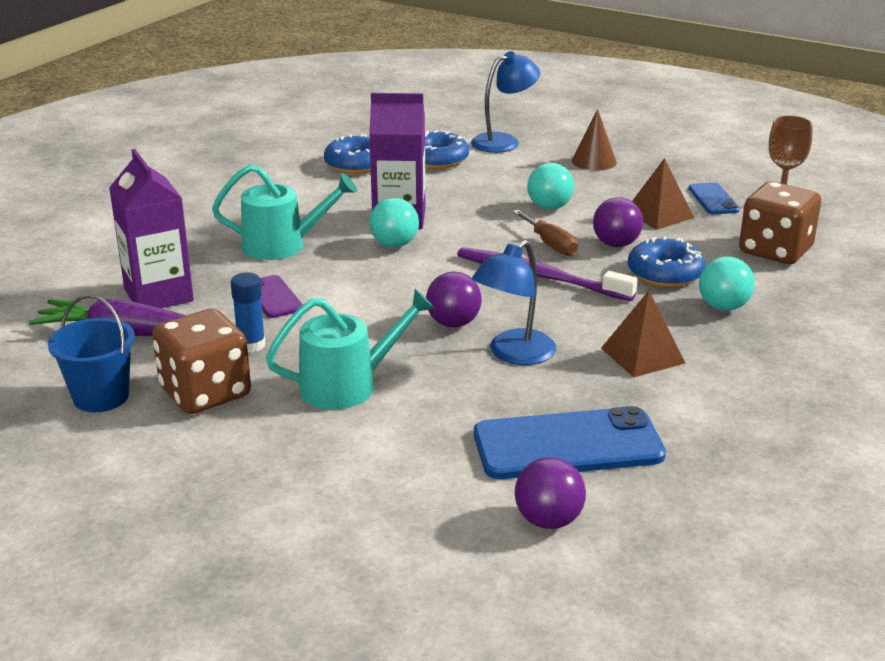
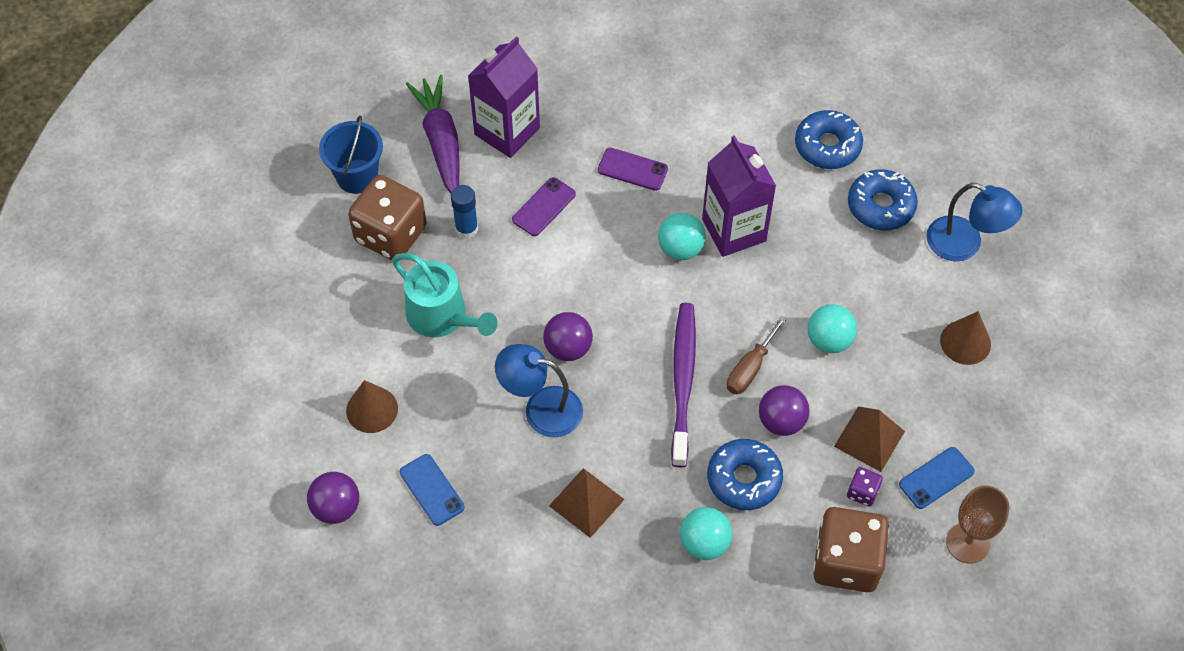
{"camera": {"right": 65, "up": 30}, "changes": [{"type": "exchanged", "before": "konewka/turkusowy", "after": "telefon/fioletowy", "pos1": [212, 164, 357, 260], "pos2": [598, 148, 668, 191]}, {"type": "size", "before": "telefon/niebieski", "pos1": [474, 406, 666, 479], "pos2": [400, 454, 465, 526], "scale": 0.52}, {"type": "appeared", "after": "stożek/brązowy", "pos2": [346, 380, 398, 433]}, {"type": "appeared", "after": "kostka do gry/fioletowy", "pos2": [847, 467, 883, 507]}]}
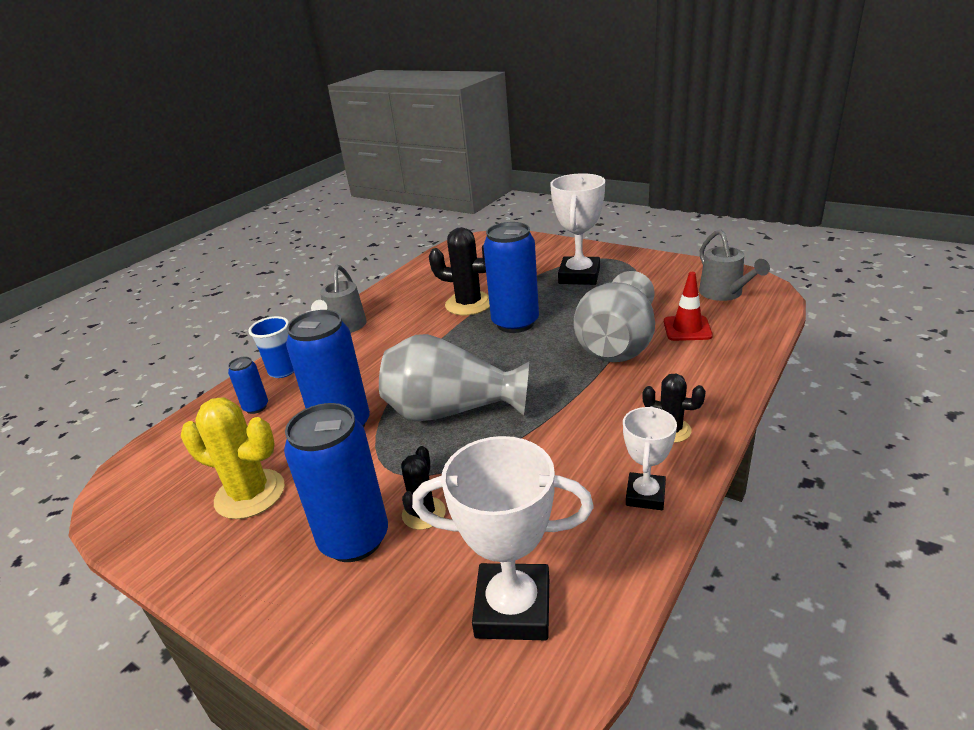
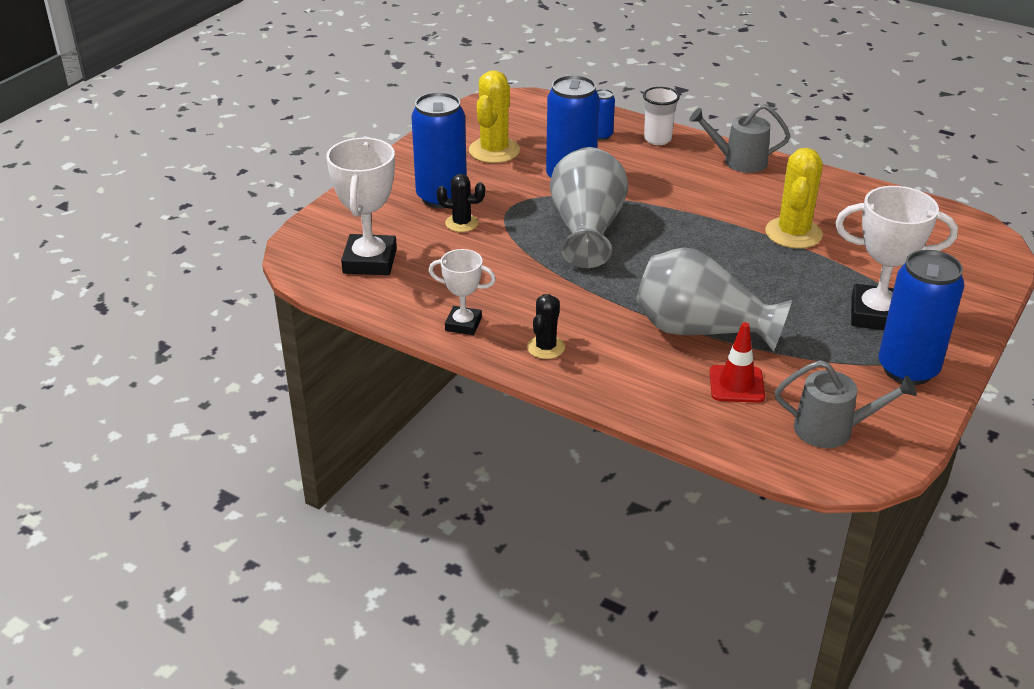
{"camera": {"right": 85, "up": 5}, "changes": [{"type": "relocated", "before": "puszka/niebieski", "pos1": [483, 222, 539, 333], "pos2": [879, 250, 964, 385]}, {"type": "colour", "before": "kaktus/czarny", "after": "kaktus/żółty", "pos1": [429, 227, 490, 315], "pos2": [765, 148, 823, 249]}, {"type": "spun", "before": "konewka/szary", "pos1": [699, 229, 770, 301], "pos2": [775, 360, 917, 448], "turn": -150}, {"type": "colour", "before": "szklanka/niebieski", "after": "szklanka/biały", "pos1": [248, 316, 294, 378], "pos2": [643, 87, 680, 145]}]}
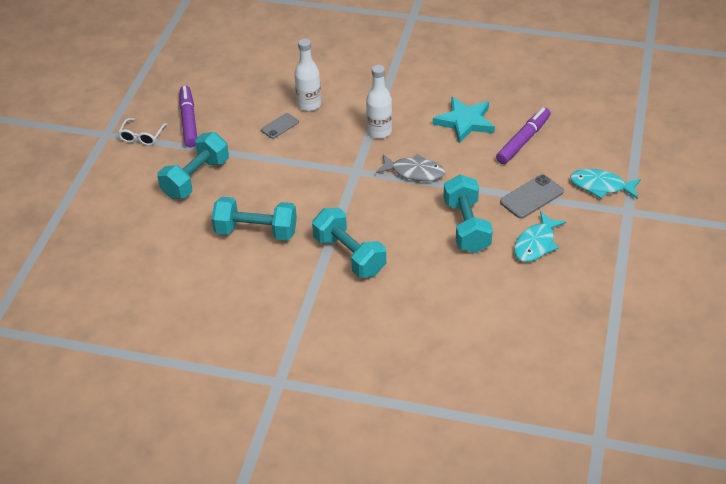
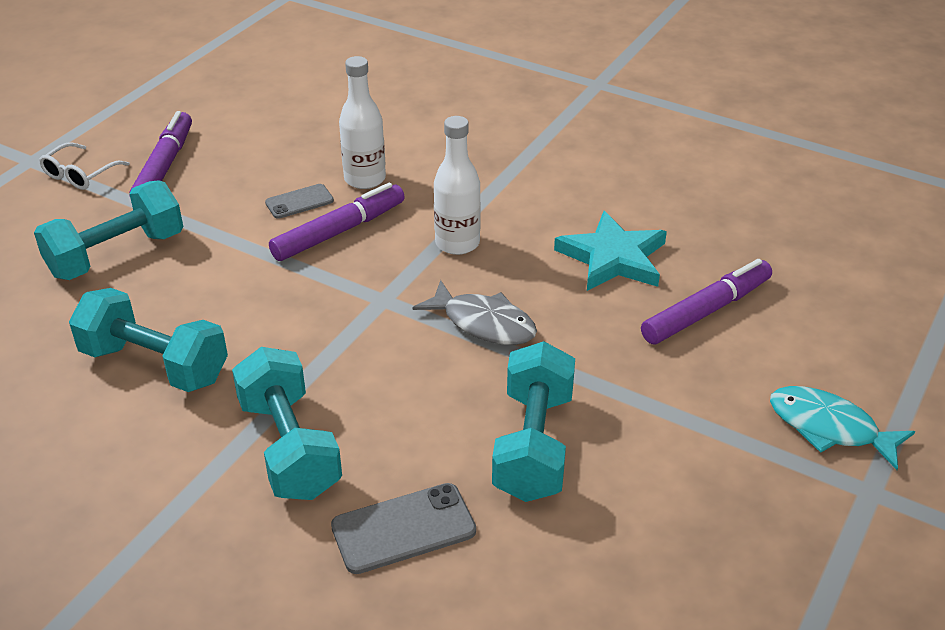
{"camera": {"right": 15, "up": -5}, "changes": [{"type": "relocated", "before": "telefon/szary", "pos1": [500, 175, 564, 219], "pos2": [331, 483, 476, 574]}, {"type": "missing", "before": "ryba/turkusowy", "pos1": [514, 211, 566, 262]}, {"type": "appeared", "after": "flamaster/fioletowy", "pos2": [269, 183, 405, 261]}]}
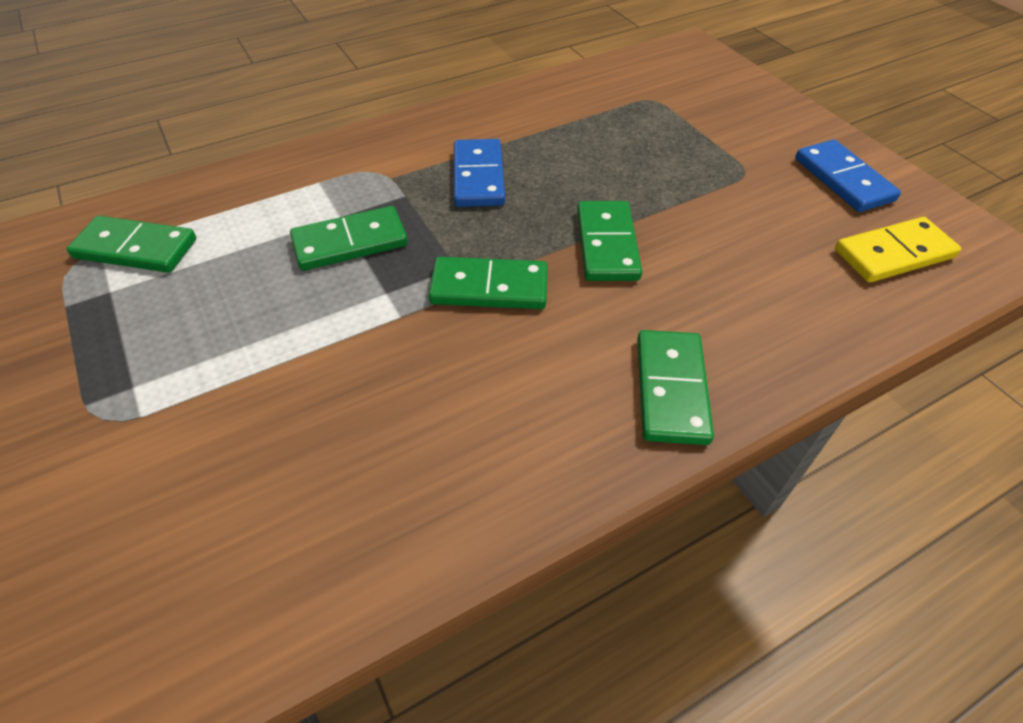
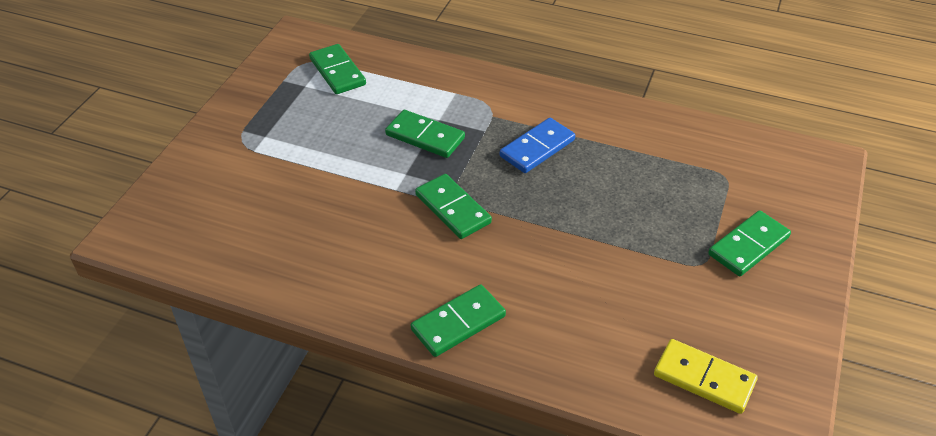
{"camera": {"right": 50, "up": -5}, "changes": [{"type": "missing", "before": "kostka domina/niebieski", "pos1": [795, 140, 901, 212]}, {"type": "relocated", "before": "kostka domina/zielony", "pos1": [577, 201, 642, 281], "pos2": [708, 210, 791, 276]}]}
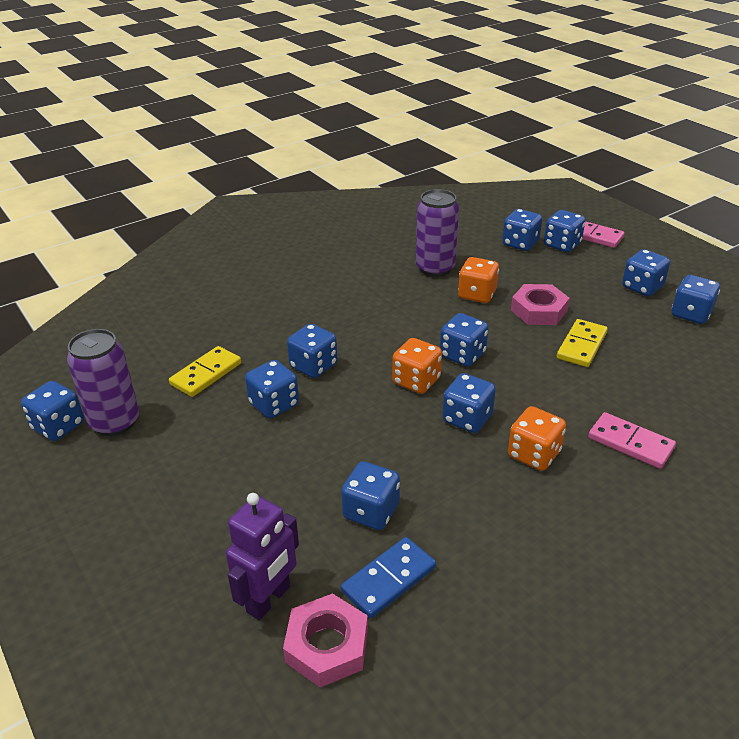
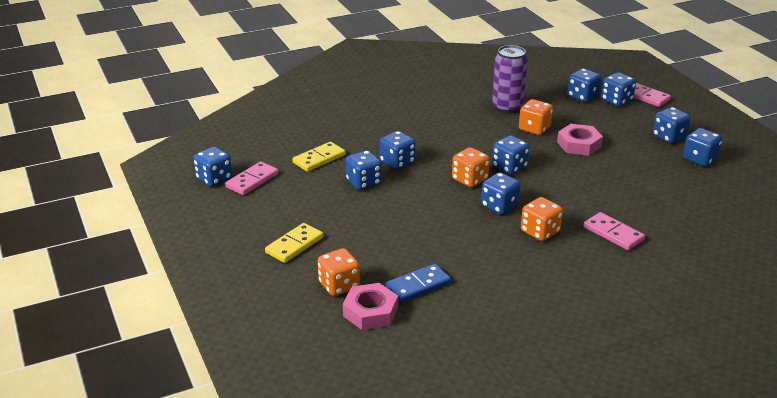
{"camera": {"right": 10, "up": -5}, "changes": [{"type": "relocated", "before": "kostka domina/żółty", "pos1": [557, 319, 608, 367], "pos2": [265, 223, 323, 263]}, {"type": "exchanged", "before": "puszka/fioletowy", "after": "kostka domina/różowy", "pos1": [67, 329, 139, 436], "pos2": [225, 162, 279, 195]}, {"type": "missing", "before": "kostka do gry/niebieski", "pos1": [341, 461, 400, 530]}, {"type": "exchanged", "before": "robot/fioletowy", "after": "kostka do gry/pomarańczowy", "pos1": [226, 493, 299, 620], "pos2": [318, 248, 360, 296]}]}
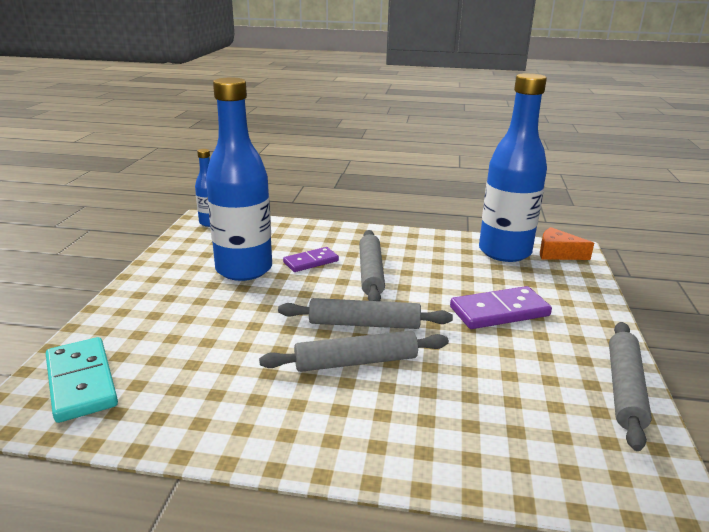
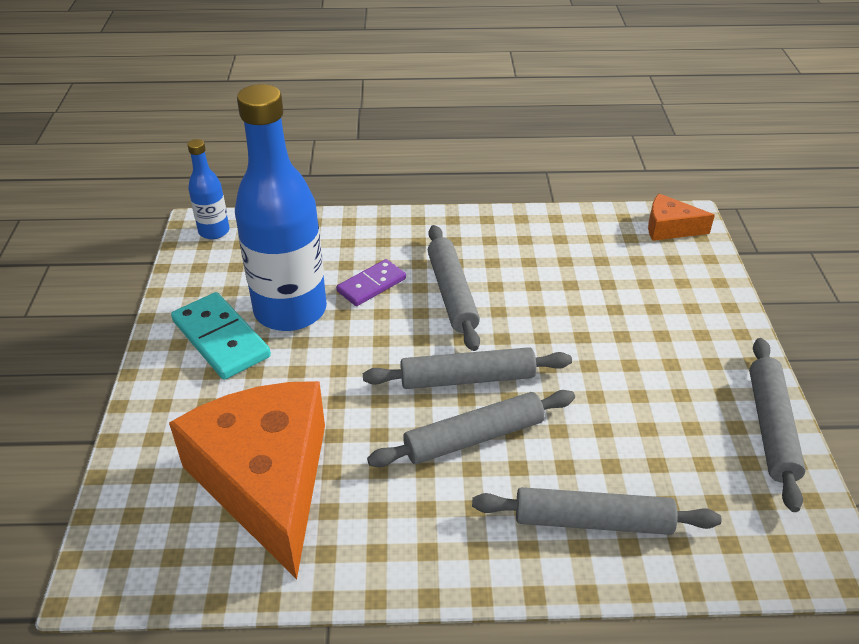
{"camera": {"right": -10, "up": 15}, "changes": [{"type": "missing", "before": "butelka/niebieski", "pos1": [479, 73, 547, 262]}, {"type": "missing", "before": "kostka domina/fioletowy", "pos1": [450, 286, 552, 329]}, {"type": "relocated", "before": "kostka domina/turkusowy", "pos1": [46, 337, 118, 423], "pos2": [171, 292, 271, 380]}, {"type": "appeared", "after": "ser/pomarańczowy", "pos2": [169, 381, 325, 579]}, {"type": "appeared", "after": "wałek do ciasta/szary", "pos2": [472, 487, 722, 535]}]}
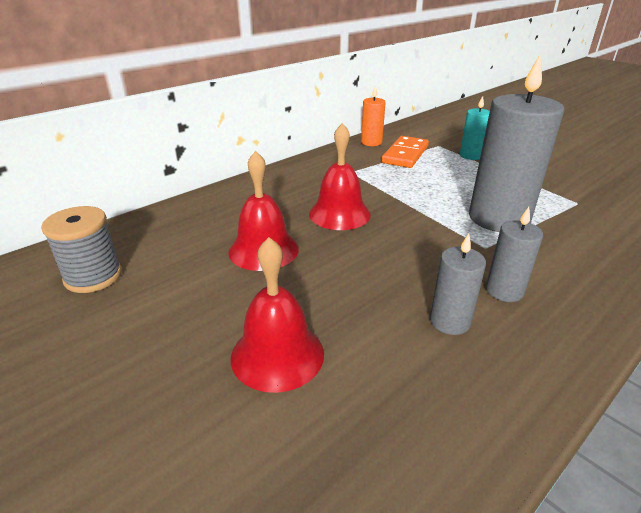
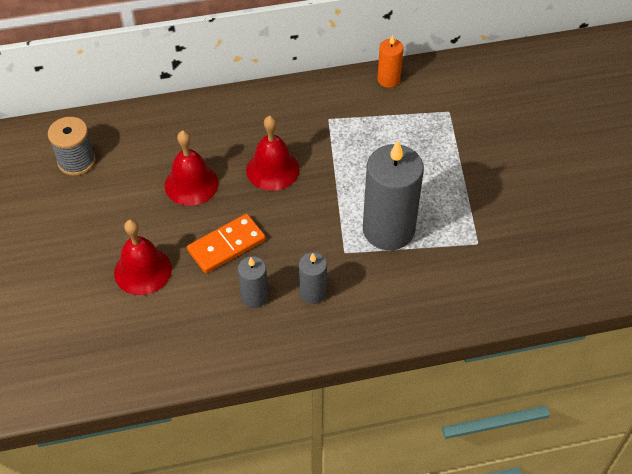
{"camera": {"right": 30, "up": 20}, "changes": [{"type": "missing", "before": "świeca/turkusowy", "pos1": [460, 96, 490, 160]}, {"type": "relocated", "before": "kostka domina/pomarańczowy", "pos1": [382, 136, 429, 168], "pos2": [187, 214, 266, 273]}]}
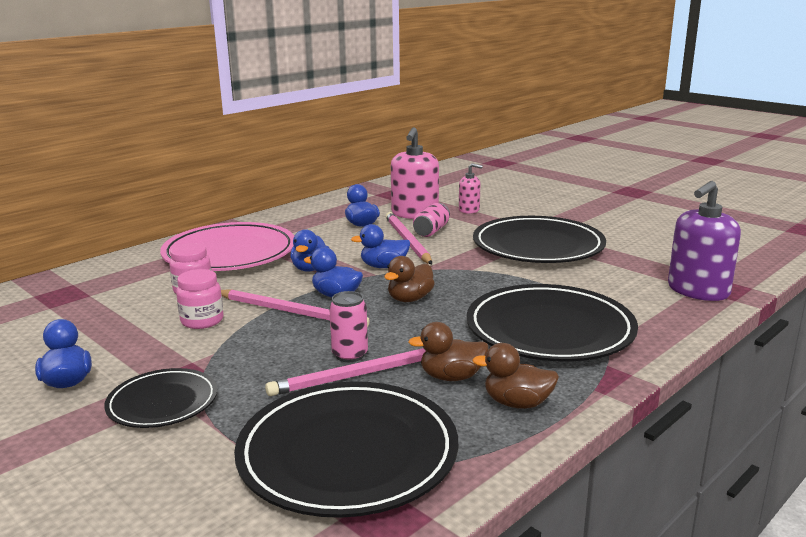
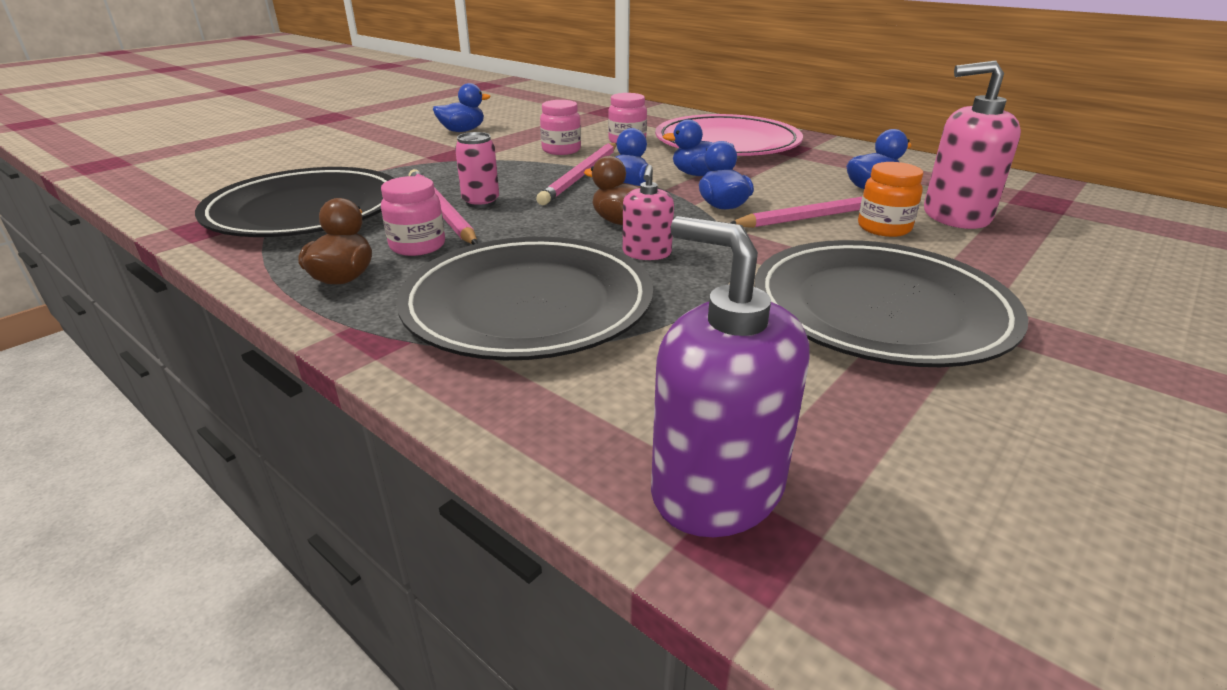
{"camera": {"right": 85, "up": 10}, "changes": [{"type": "relocated", "before": "dozownik mydła/różowy", "pos1": [459, 163, 483, 214], "pos2": [623, 165, 674, 260]}, {"type": "exchanged", "before": "puszka/różowy", "after": "słoik/pomarańczowy", "pos1": [413, 203, 450, 237], "pos2": [858, 162, 923, 237]}, {"type": "exchanged", "before": "kaczka/brązowy", "after": "słoik/różowy", "pos1": [408, 322, 489, 381], "pos2": [381, 176, 445, 256]}, {"type": "missing", "before": "talerz/czarny", "pos1": [104, 368, 217, 428]}]}
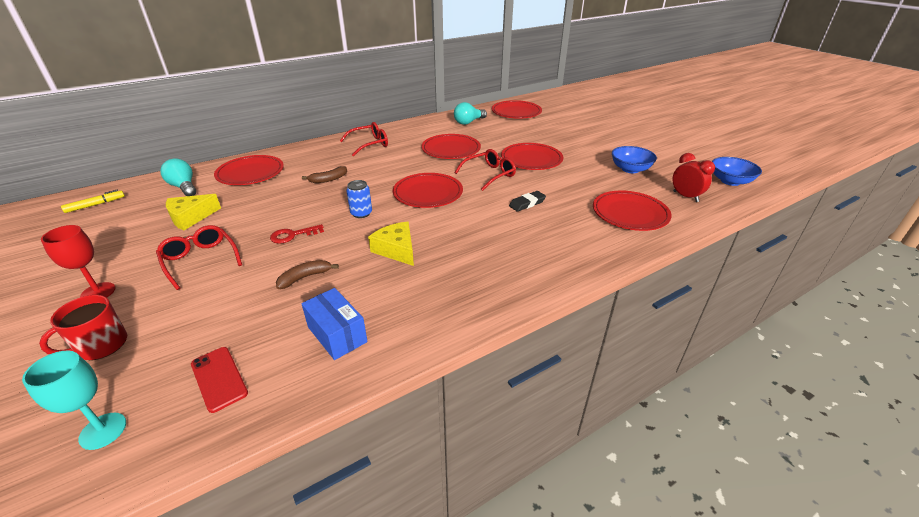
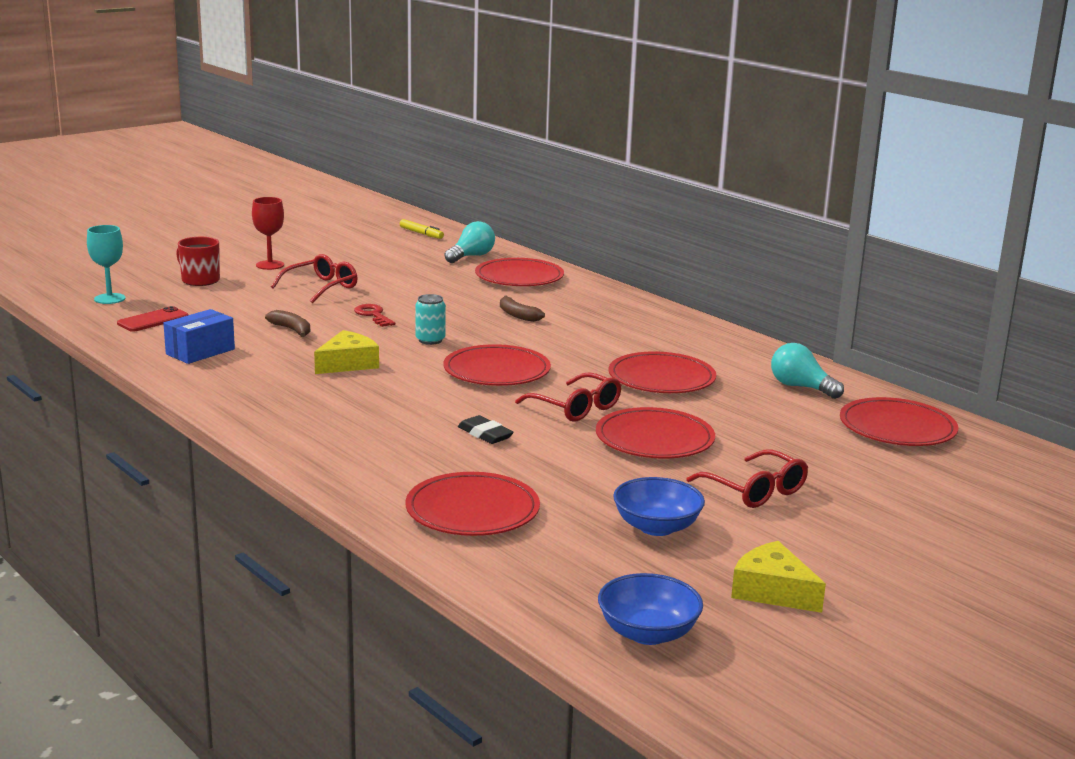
{"camera": {"right": 80, "up": -15}, "changes": [{"type": "relocated", "before": "okulary/czerwony", "pos1": [340, 122, 388, 156], "pos2": [686, 449, 808, 508]}, {"type": "missing", "before": "budzik/czerwony", "pos1": [672, 153, 715, 202]}, {"type": "colour", "before": "puszka/niebieski", "after": "puszka/turkusowy", "pos1": [346, 180, 372, 218], "pos2": [415, 294, 446, 345]}, {"type": "relocated", "before": "ser/żółty", "pos1": [166, 194, 221, 230], "pos2": [731, 541, 826, 613]}]}
